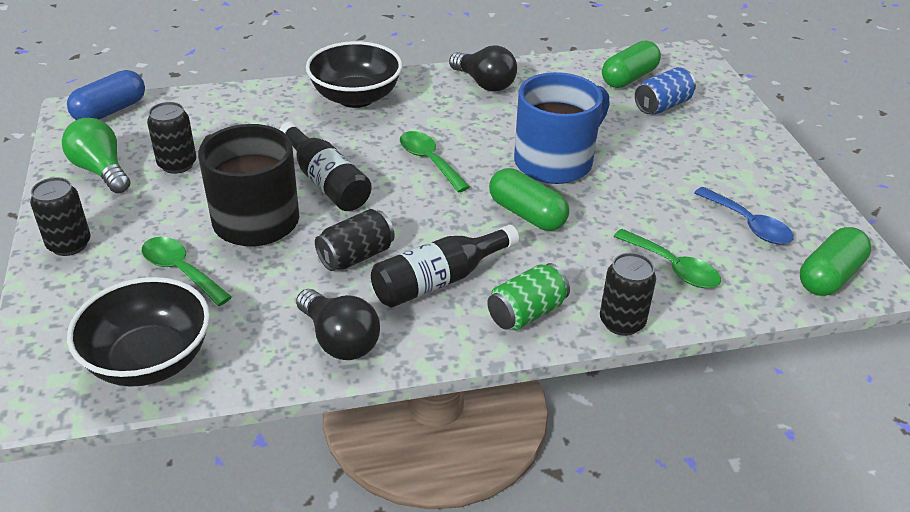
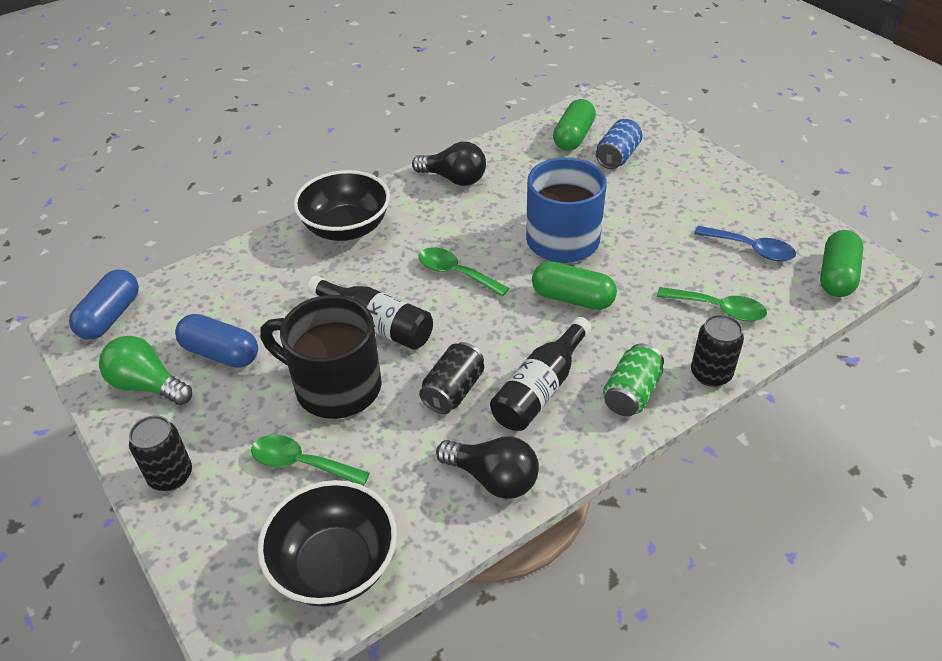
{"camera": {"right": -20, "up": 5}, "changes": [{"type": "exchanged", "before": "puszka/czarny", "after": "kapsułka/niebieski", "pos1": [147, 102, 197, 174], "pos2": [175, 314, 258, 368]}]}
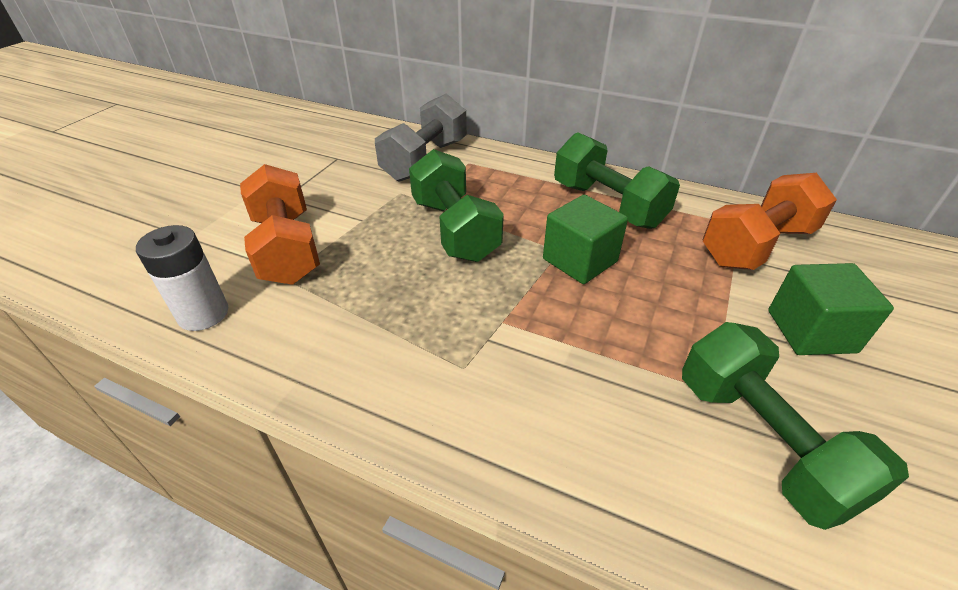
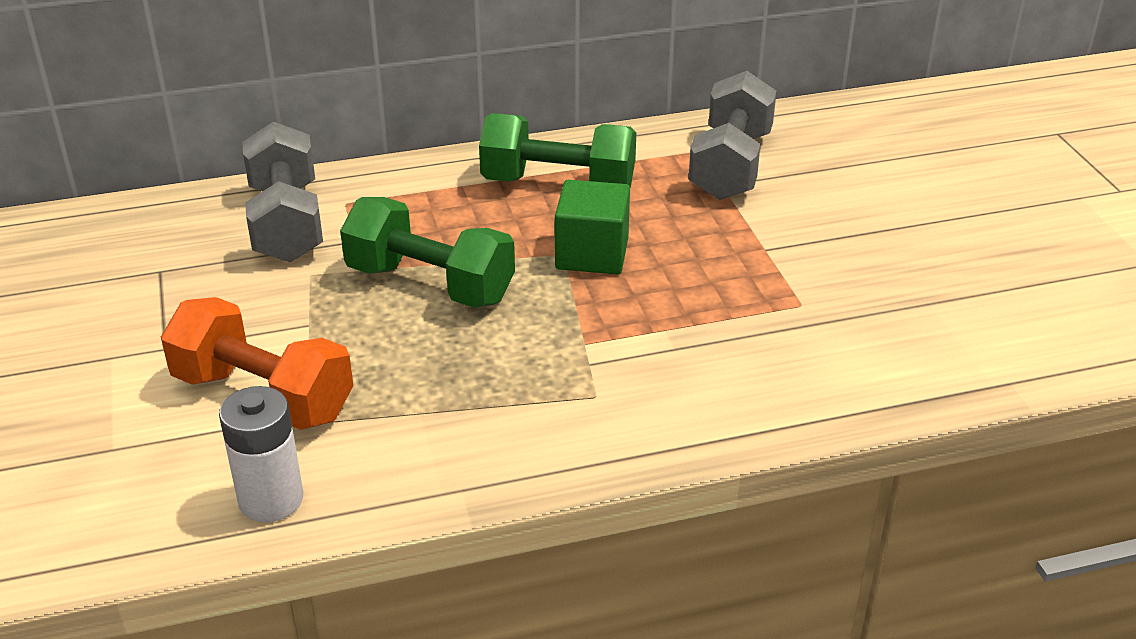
{"camera": {"right": -40, "up": -5}, "changes": [{"type": "colour", "before": "hantel/pomarańczowy", "after": "hantel/szary", "pos1": [703, 173, 837, 270], "pos2": [688, 71, 777, 200]}, {"type": "missing", "before": "sześcian/zielony", "pos1": [768, 263, 894, 355]}, {"type": "missing", "before": "hantel/zielony", "pos1": [682, 322, 909, 530]}]}
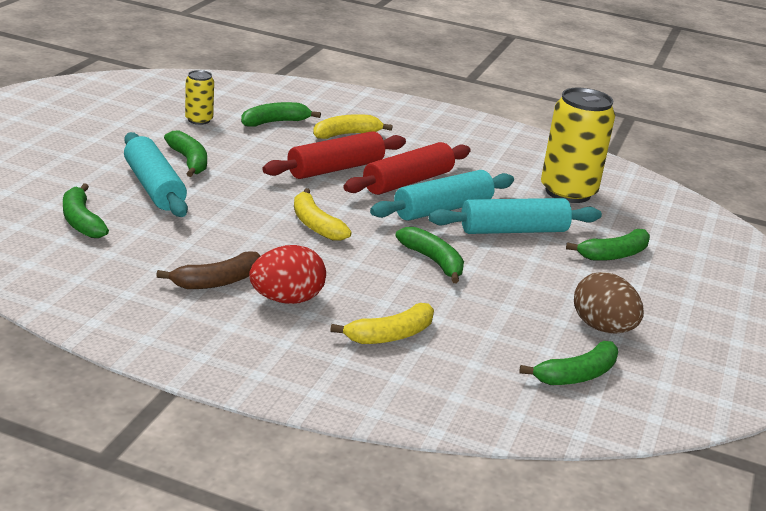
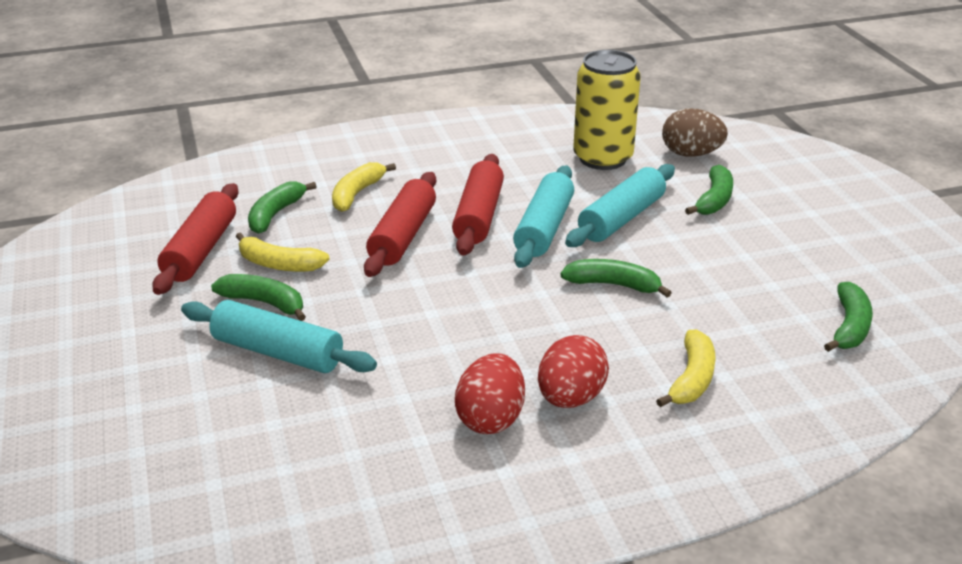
{"camera": {"right": -35, "up": 5}, "changes": [{"type": "exchanged", "before": "puszka/żółty", "after": "wałek do ciasta/czerwony", "pos1": [185, 70, 214, 125], "pos2": [152, 183, 239, 295]}, {"type": "missing", "before": "banan/zielony", "pos1": [63, 183, 109, 238]}, {"type": "relocated", "before": "banan/żółty", "pos1": [294, 188, 352, 241], "pos2": [236, 233, 329, 272]}, {"type": "exchanged", "before": "banan/brązowy", "after": "jajko/czerwony", "pos1": [156, 251, 260, 289], "pos2": [455, 353, 525, 434]}, {"type": "relocated", "before": "jajko/brązowy", "pos1": [574, 272, 644, 334], "pos2": [662, 109, 728, 157]}]}
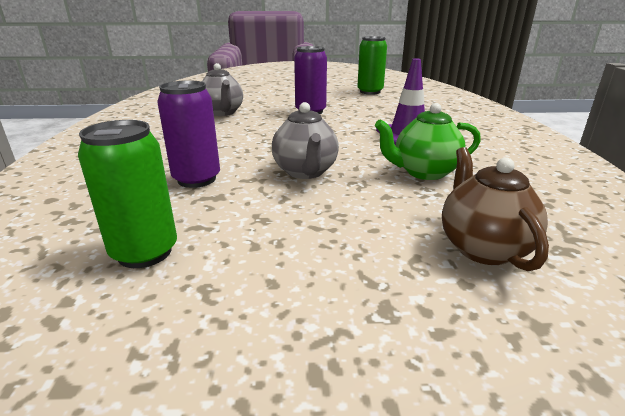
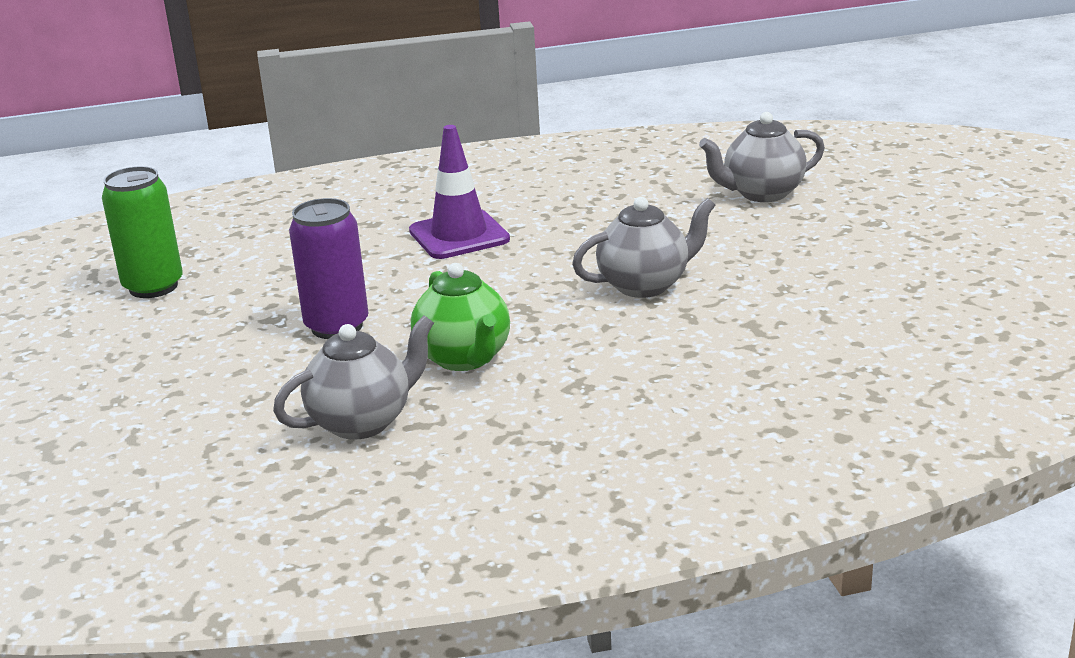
{"camera": {"right": -100, "up": 0}, "changes": [{"type": "missing", "before": "puszka/fioletowy", "pos1": [157, 80, 220, 188]}, {"type": "relocated", "before": "imbryk/zielony", "pos1": [375, 103, 481, 180], "pos2": [411, 263, 510, 371]}, {"type": "missing", "before": "puszka/zielony", "pos1": [78, 120, 177, 268]}, {"type": "colour", "before": "imbryk/brązowy", "after": "imbryk/szary", "pos1": [442, 147, 549, 271], "pos2": [699, 112, 825, 202]}]}
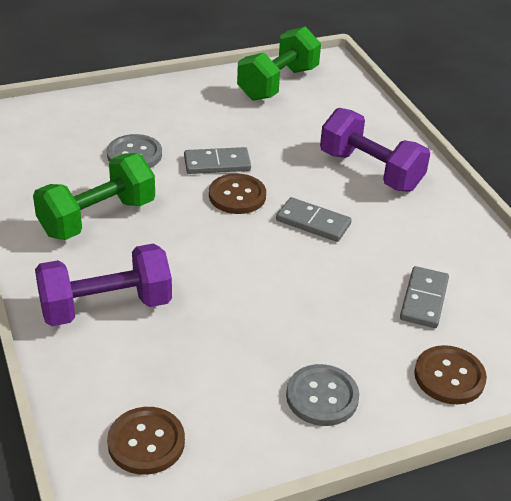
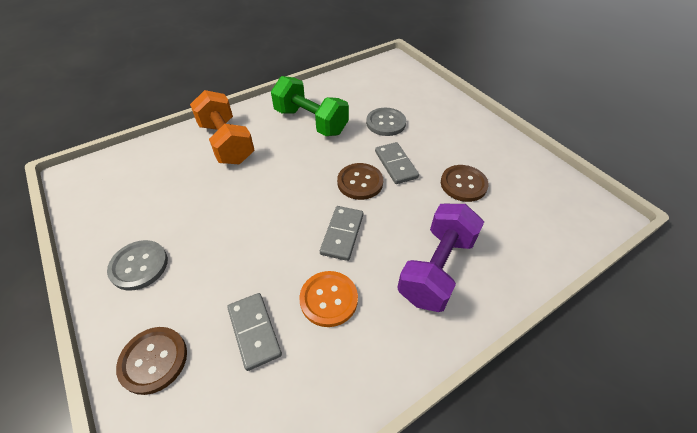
{"camera": {"right": 80, "up": 10}, "changes": [{"type": "missing", "before": "hantel/zielony", "pos1": [237, 27, 321, 101]}, {"type": "colour", "before": "hantel/fioletowy", "after": "hantel/pomarańczowy", "pos1": [35, 243, 172, 326], "pos2": [190, 90, 254, 164]}, {"type": "spun", "before": "kostka domina/szary", "pos1": [400, 266, 449, 328], "pos2": [227, 293, 282, 371], "turn": 60}, {"type": "relocated", "before": "guzik/brązowy", "pos1": [107, 407, 185, 475], "pos2": [441, 165, 489, 202]}, {"type": "appeared", "after": "guzik/pomarańczowy", "pos2": [299, 271, 358, 327]}]}
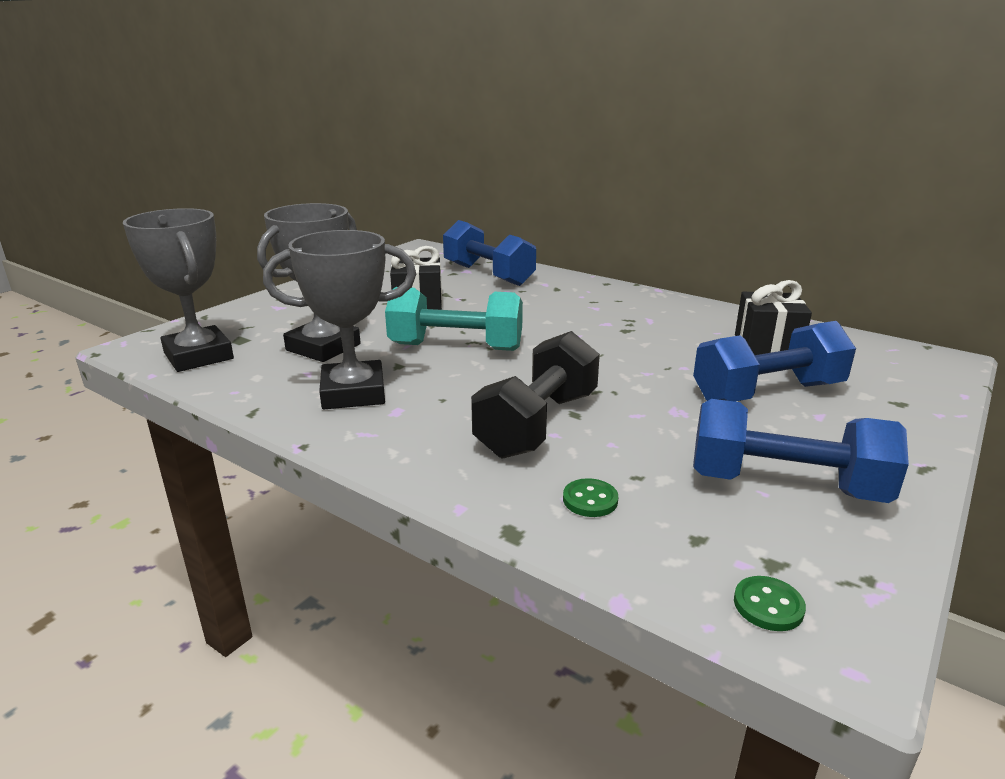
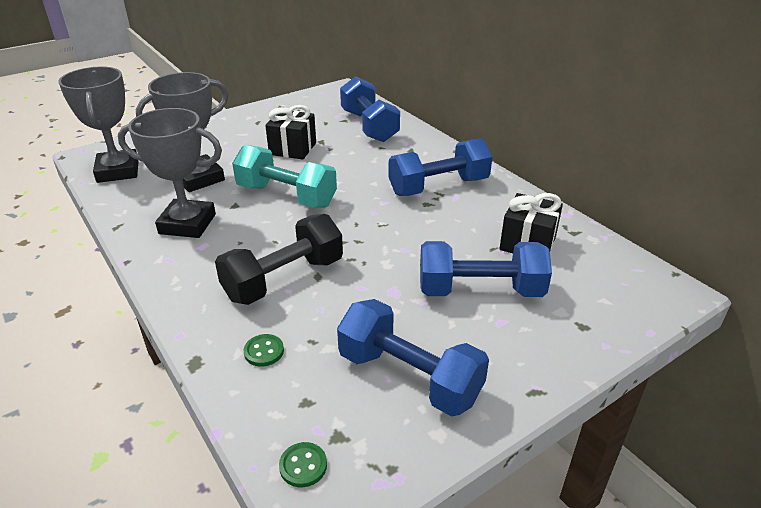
{"camera": {"right": 20, "up": 10}, "changes": [{"type": "appeared", "after": "hantel/niebieski", "pos2": [388, 138, 492, 196]}]}
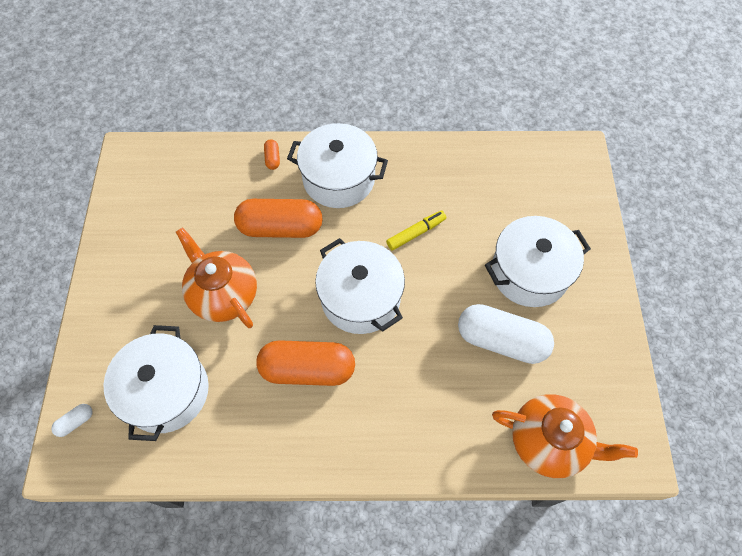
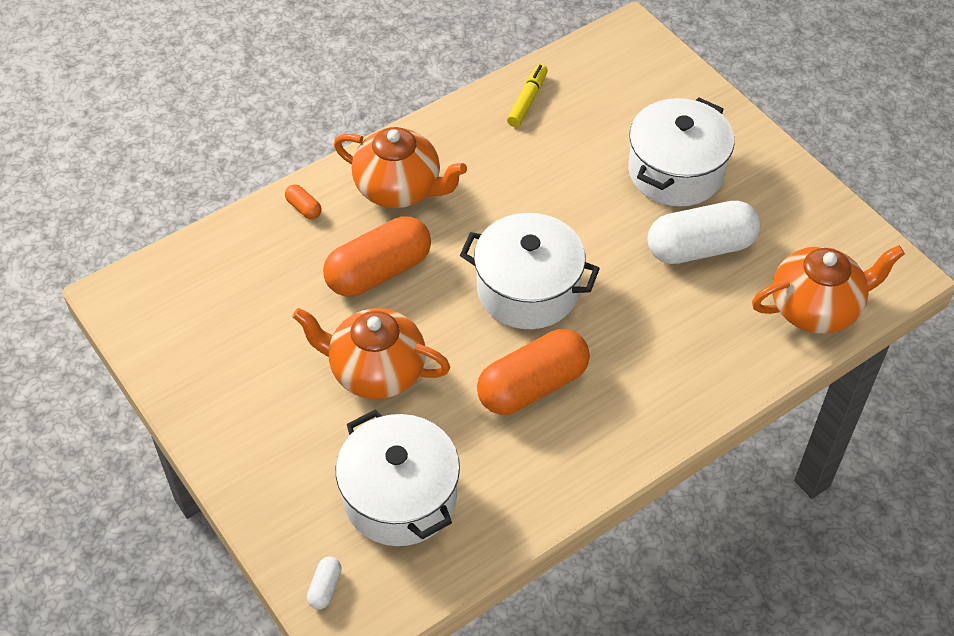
{"camera": {"right": -35, "up": -10}, "changes": [{"type": "exchanged", "before": "garnek/biały", "after": "imbryk/pomarańczowy", "pos1": [287, 123, 388, 208], "pos2": [334, 127, 467, 208]}, {"type": "relocated", "before": "flamaster/żółty", "pos1": [386, 211, 446, 250], "pos2": [507, 64, 548, 127]}]}
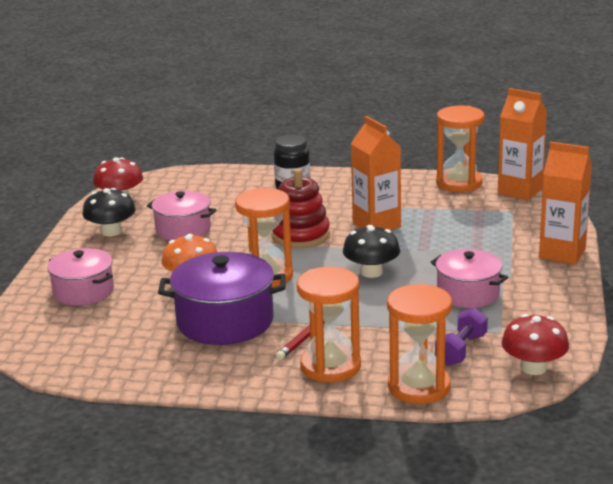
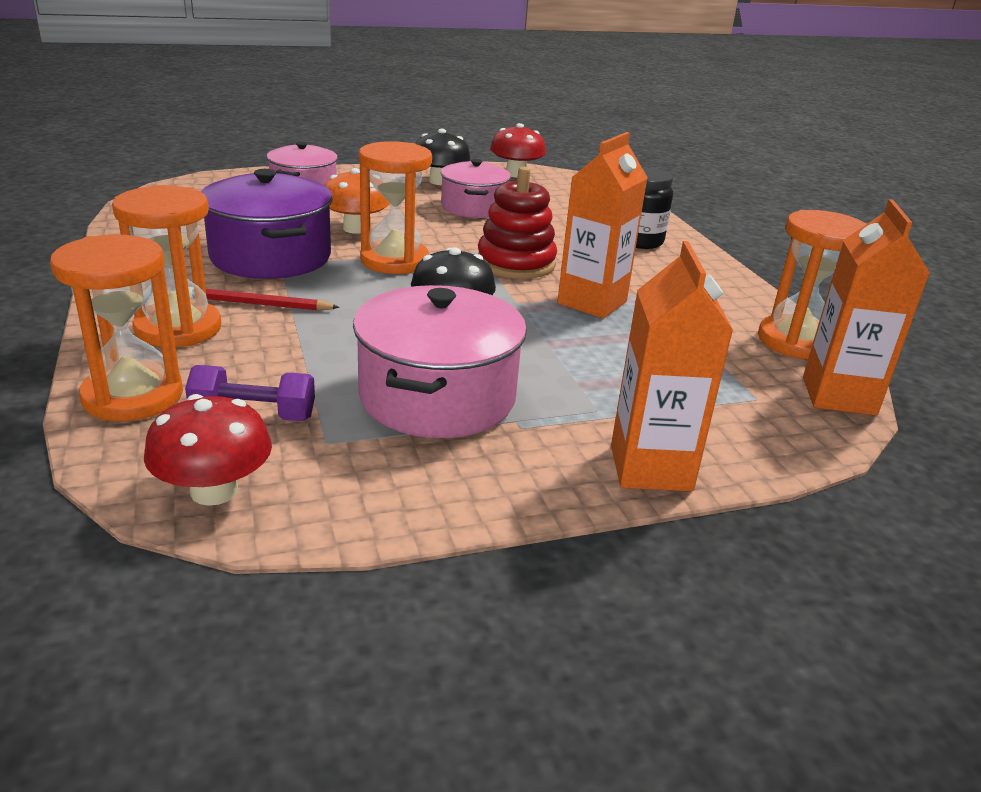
{"camera": {"right": 60, "up": 5}, "changes": [{"type": "size", "before": "garnek/różowy", "pos1": [431, 249, 508, 308], "pos2": [353, 285, 527, 438], "scale": 1.52}]}
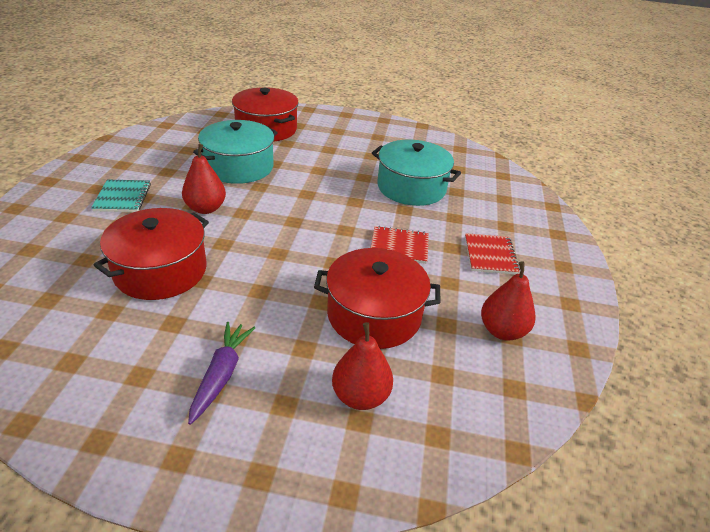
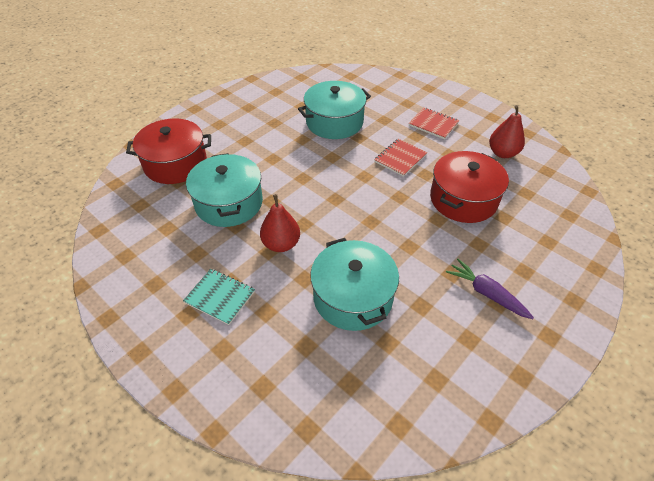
{"camera": {"right": -55, "up": 10}, "changes": [{"type": "colour", "before": "garnek/czerwony", "after": "garnek/turkusowy", "pos1": [94, 208, 209, 300], "pos2": [310, 238, 399, 331]}, {"type": "missing", "before": "gruszka/czerwony", "pos1": [332, 322, 393, 410]}]}
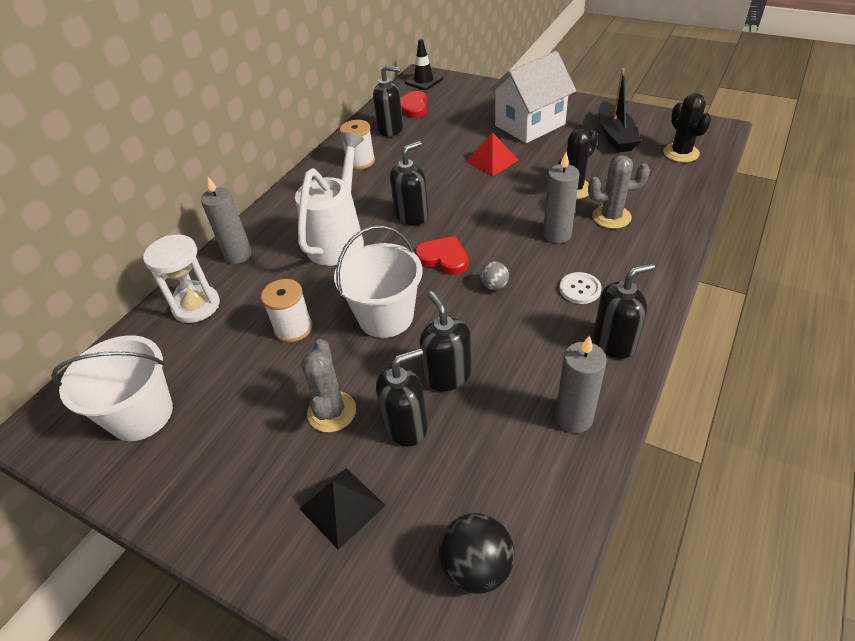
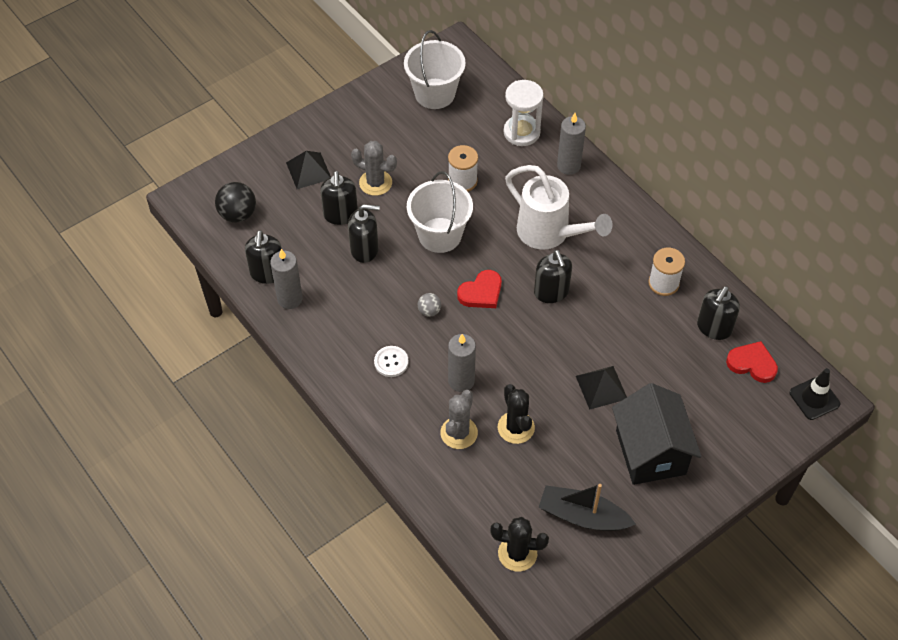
{"camera": {"right": 110, "up": 10}, "changes": [{"type": "colour", "before": "domek/biały", "after": "domek/czarny", "pos1": [489, 51, 576, 143], "pos2": [612, 383, 702, 485]}, {"type": "colour", "before": "piramida/czerwony", "after": "piramida/czarny", "pos1": [466, 132, 519, 176], "pos2": [576, 366, 627, 410]}, {"type": "relocated", "before": "dozownik mydła/czarny", "pos1": [593, 263, 655, 359], "pos2": [245, 230, 282, 284]}]}
